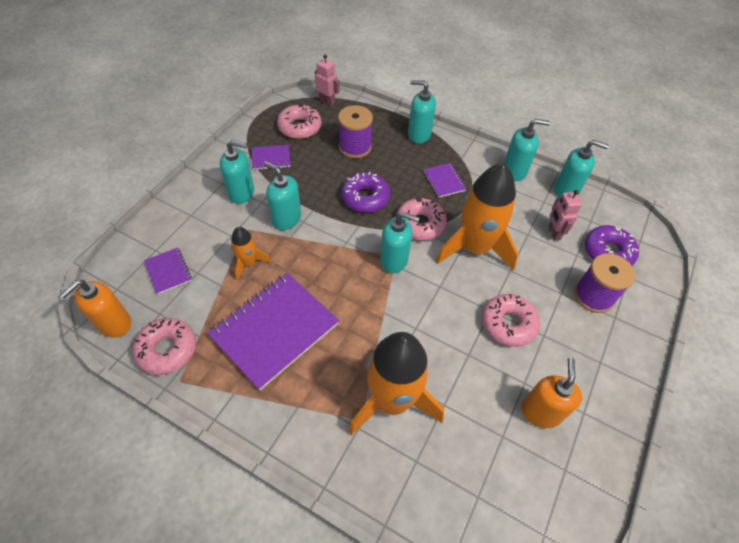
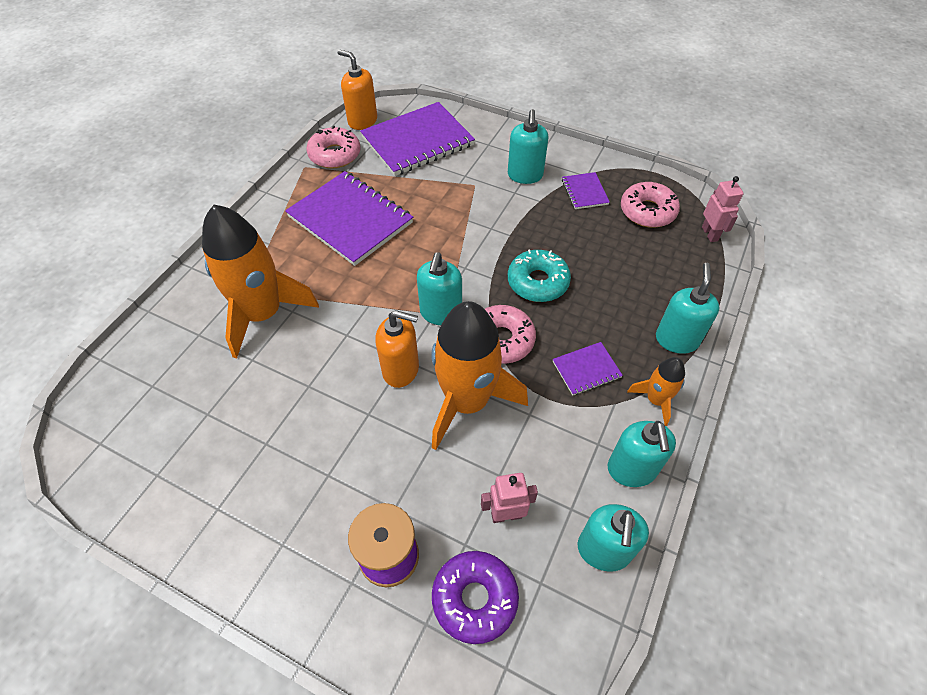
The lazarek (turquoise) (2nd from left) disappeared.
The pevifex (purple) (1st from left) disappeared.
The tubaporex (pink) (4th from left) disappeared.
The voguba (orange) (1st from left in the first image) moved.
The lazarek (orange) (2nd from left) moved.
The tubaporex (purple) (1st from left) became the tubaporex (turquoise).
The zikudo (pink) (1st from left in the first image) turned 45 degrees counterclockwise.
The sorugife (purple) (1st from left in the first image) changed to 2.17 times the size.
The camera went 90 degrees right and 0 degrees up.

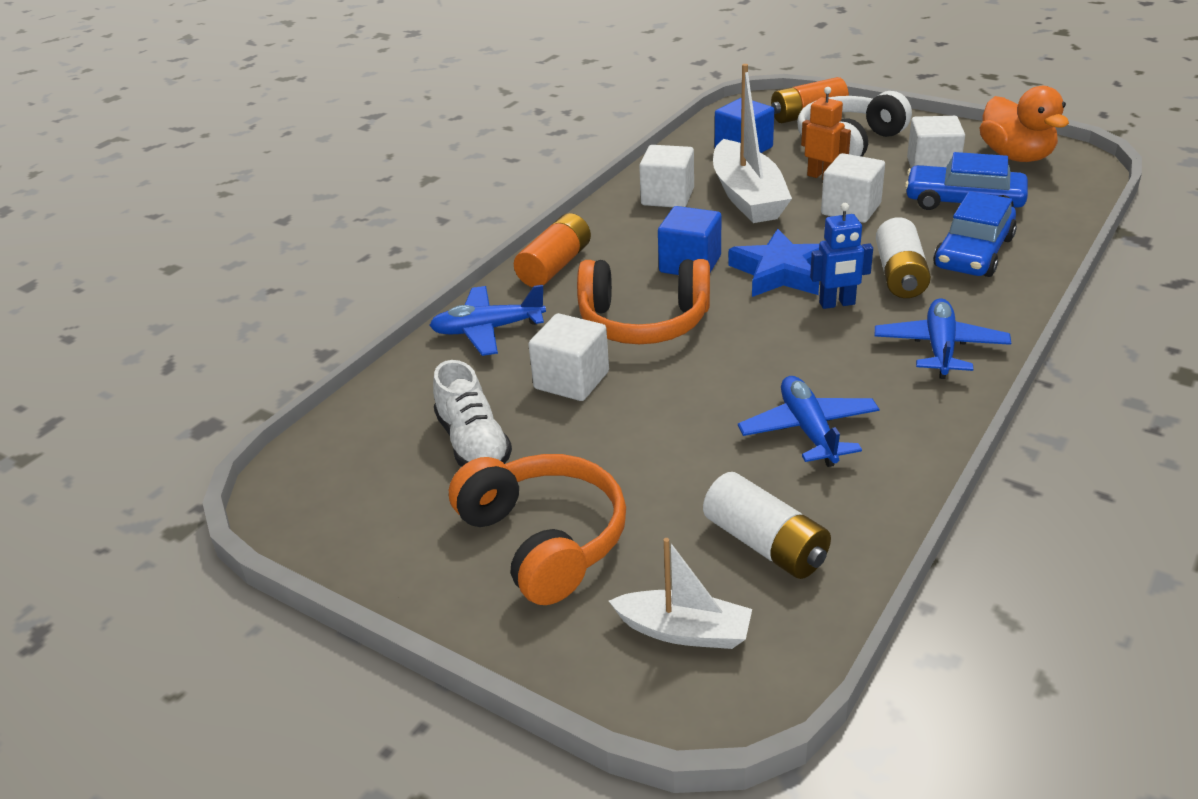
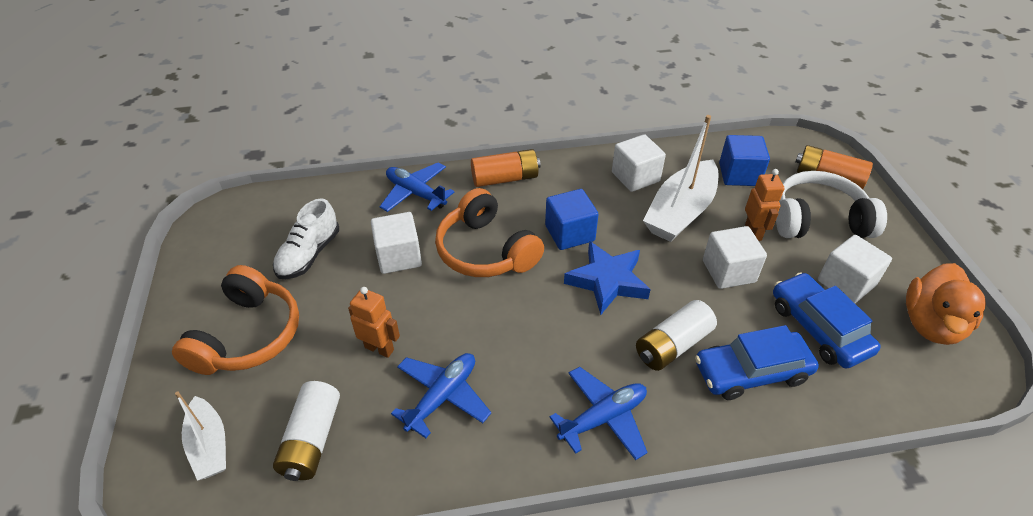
The zikudo (blue) disappeared.
The zikudo (orange) (1st from left) appeared.
The camera went 45 degrees right and 10 degrees up.

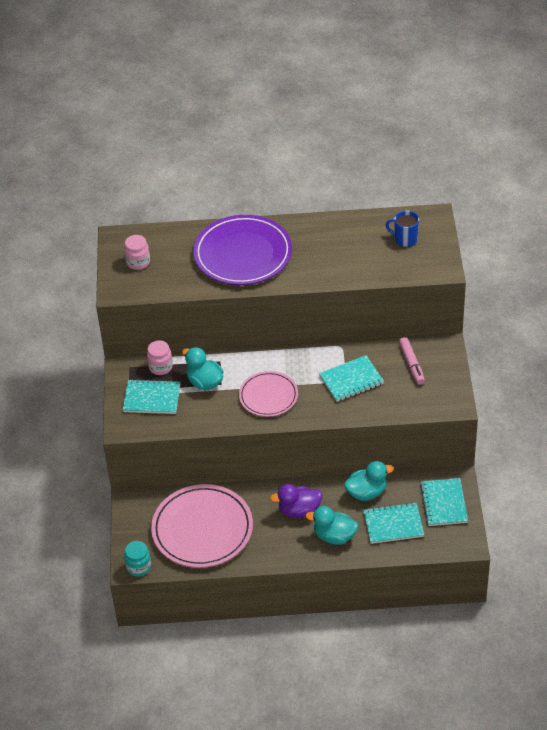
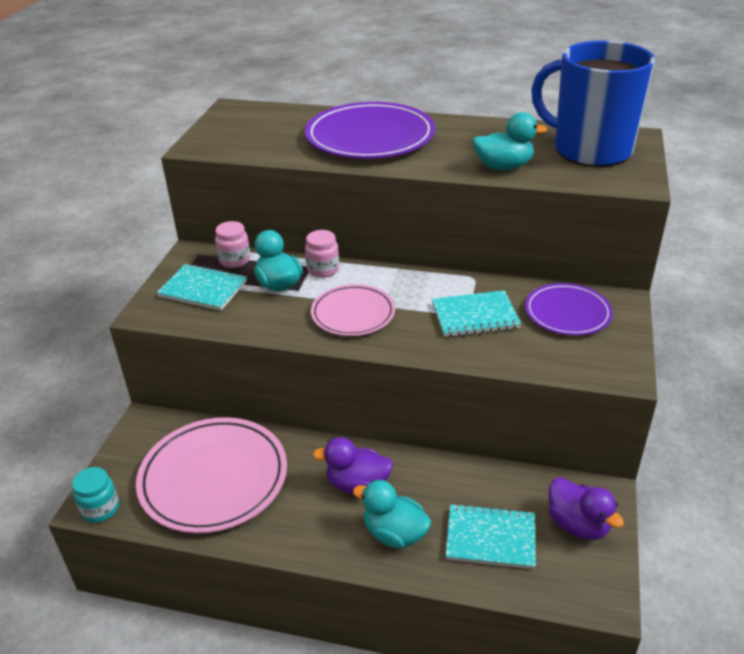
The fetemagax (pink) (1st from left in the first image) moved.
The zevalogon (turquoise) (3rd from left) moved.
The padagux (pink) was replaced by the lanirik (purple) (2nd from left).
The sorugife (turquoise) (4th from left) was replaced by the zevalogon (purple) (2nd from left).
The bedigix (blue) changed to 2.44 times the size.
The camera went 15 degrees right and 10 degrees down.

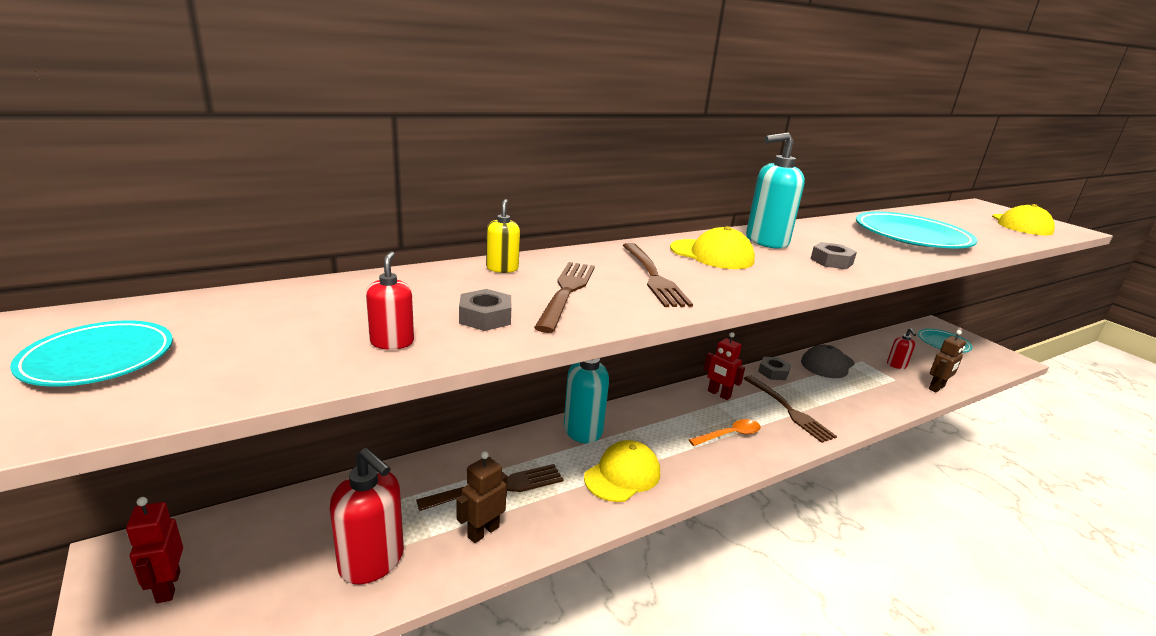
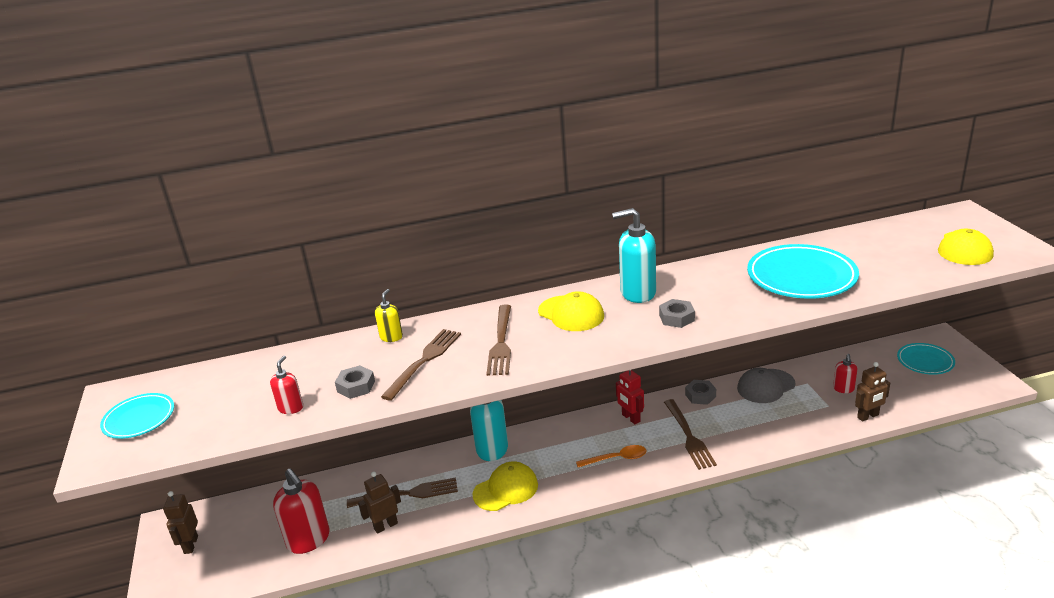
The zikudo (red) (1st from left) became the zikudo (brown) (1st from left).
The camera went 20 degrees right and 5 degrees up.

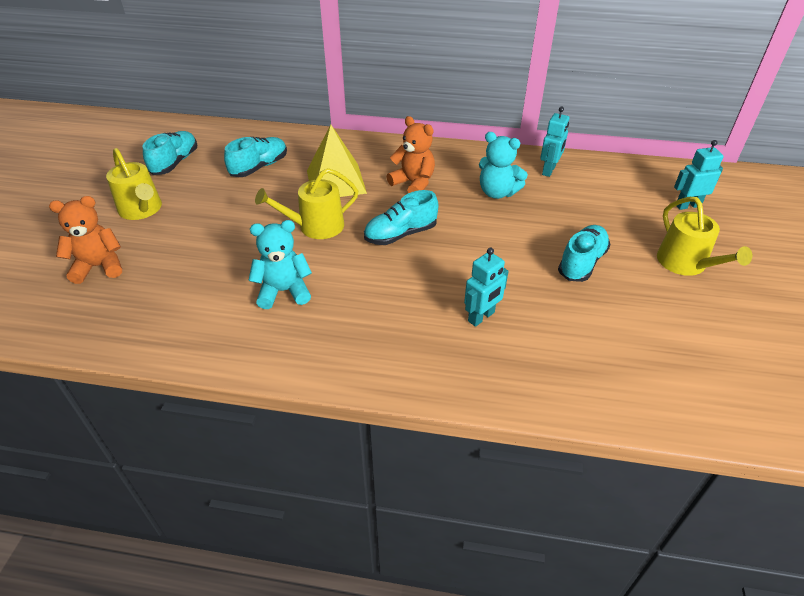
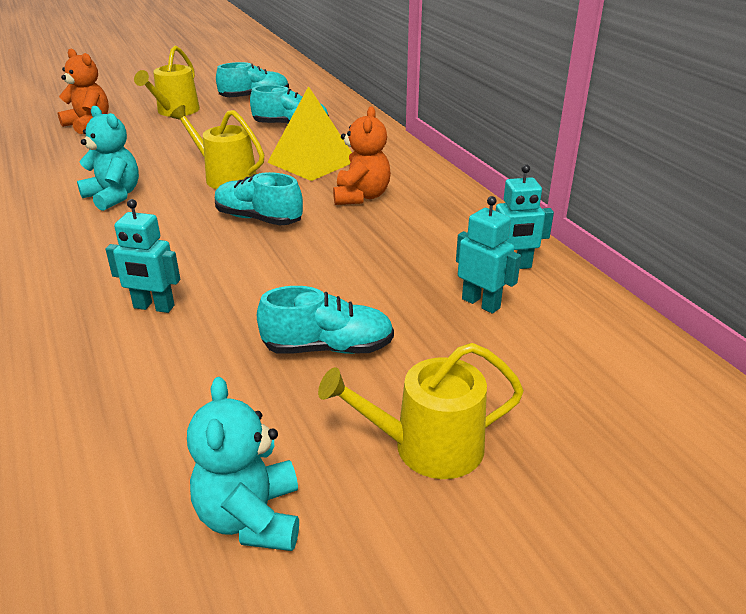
The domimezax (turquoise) (2nd from left) moved.
The zikudo (turquoise) (3rd from left in the first image) moved.
The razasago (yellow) (3rd from left) turned 45 degrees clockwise.
The camera went 55 degrees right and 10 degrees down.

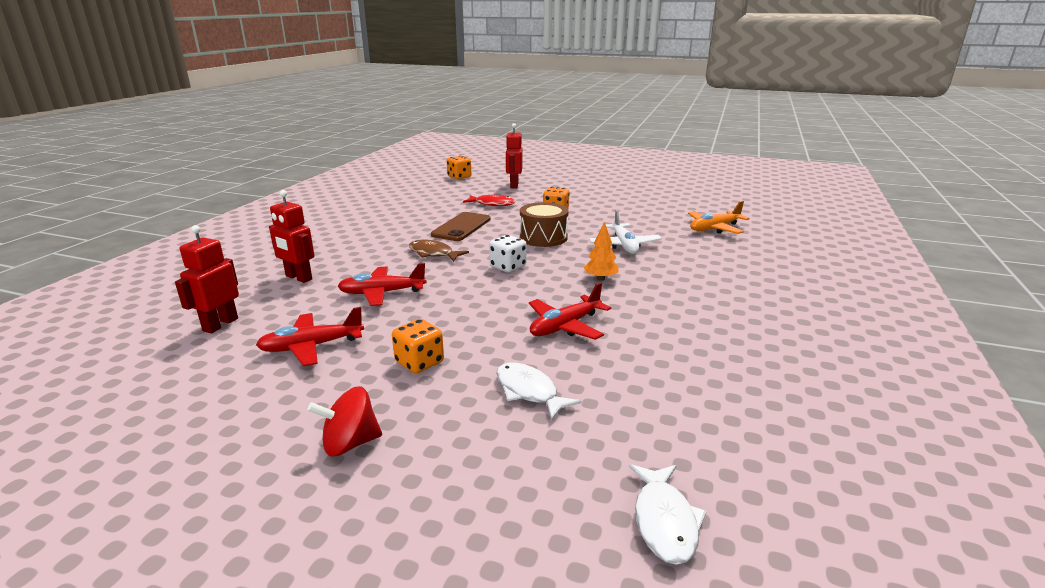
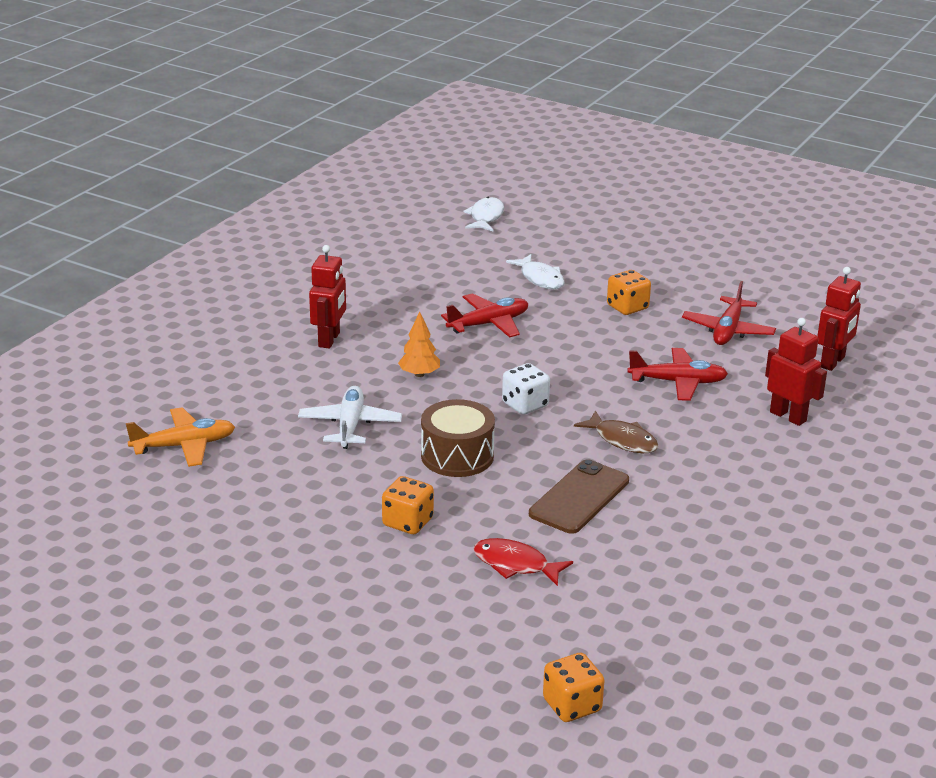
The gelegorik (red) disappeared.
The zikudo (red) (3rd from left in the first image) moved.
The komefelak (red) (1st from left in the first image) turned 120 degrees clockwise.
The camera went 170 degrees left and 5 degrees up.

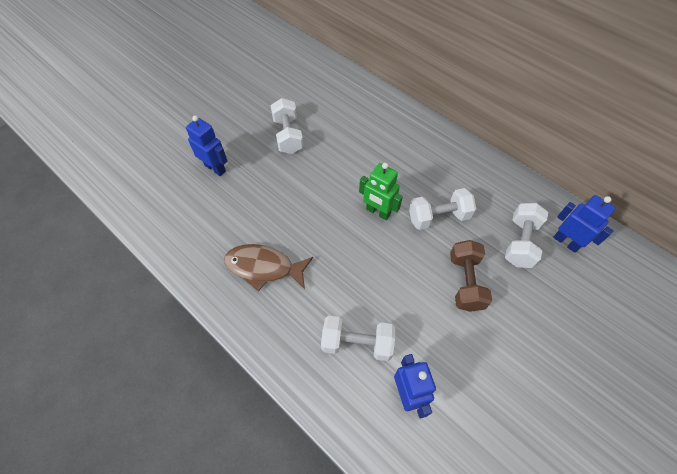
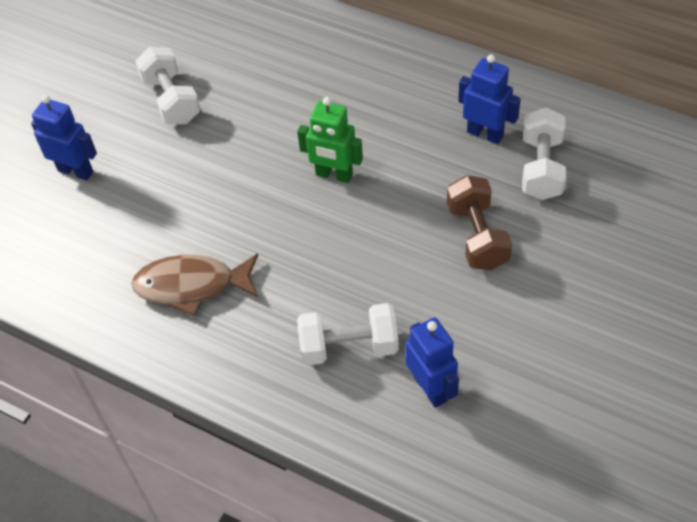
The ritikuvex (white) (3rd from left) disappeared.
The zikudo (blue) (3rd from left) moved.
The camera went 10 degrees left and 5 degrees down.

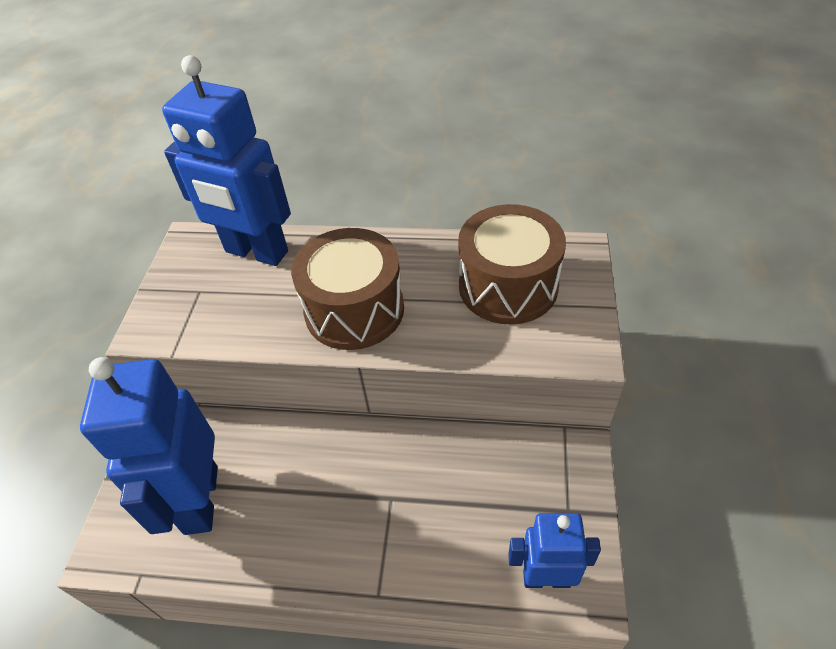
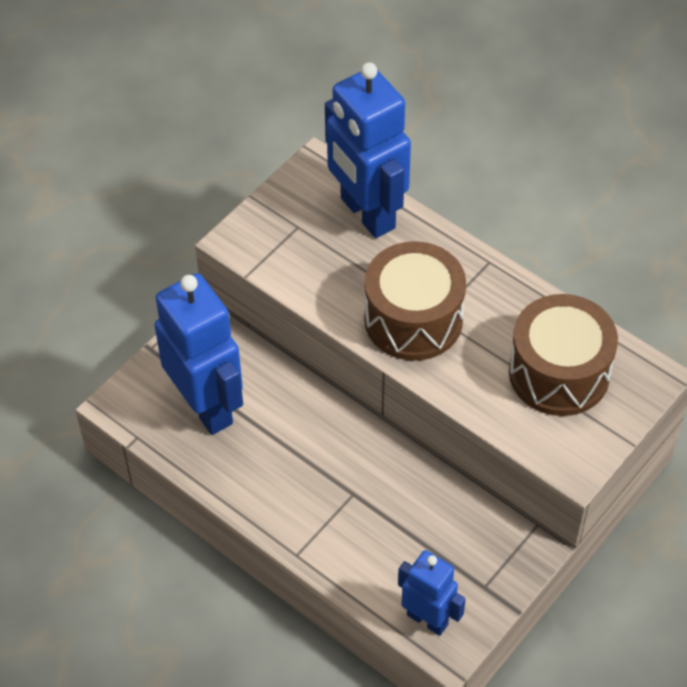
The zikudo (blue) (1st from left) turned 120 degrees clockwise.
The camera went 30 degrees right and 5 degrees up.

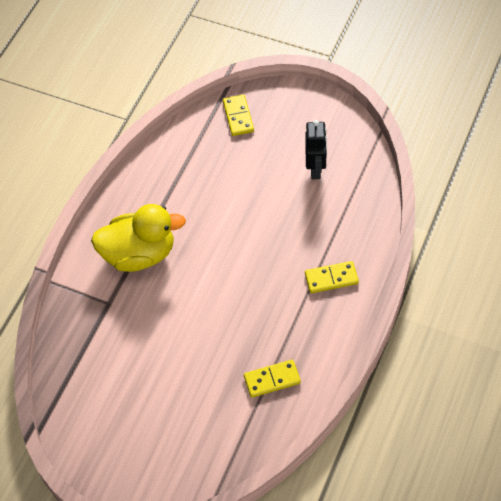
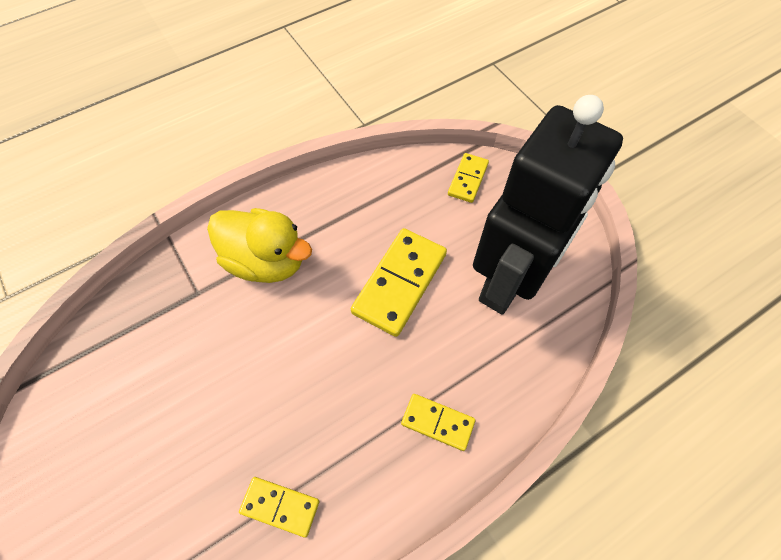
The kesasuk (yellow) (2nd from left) appeared.
The zikudo (black) changed to 2.41 times the size.
The camera went 30 degrees right and 5 degrees up.

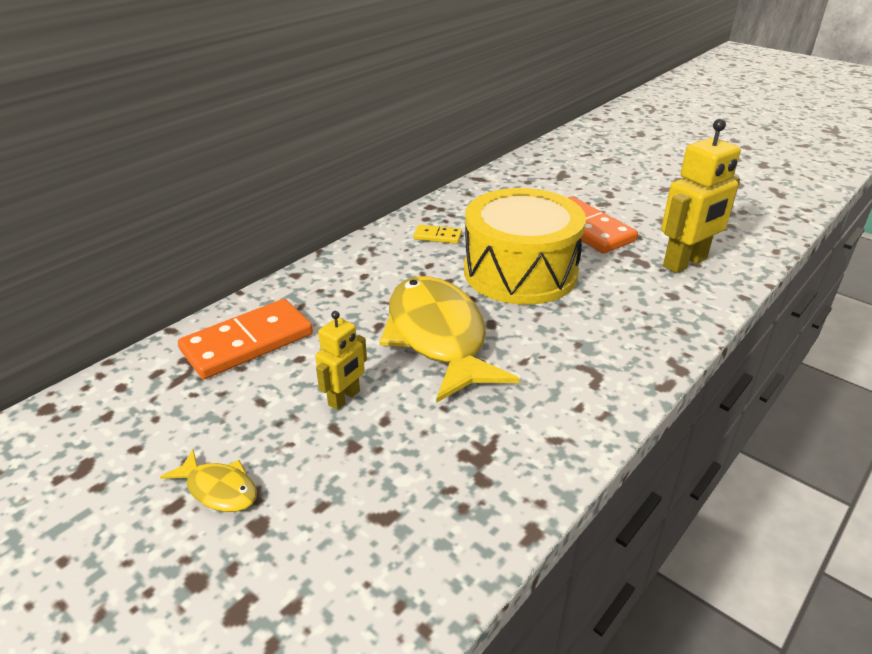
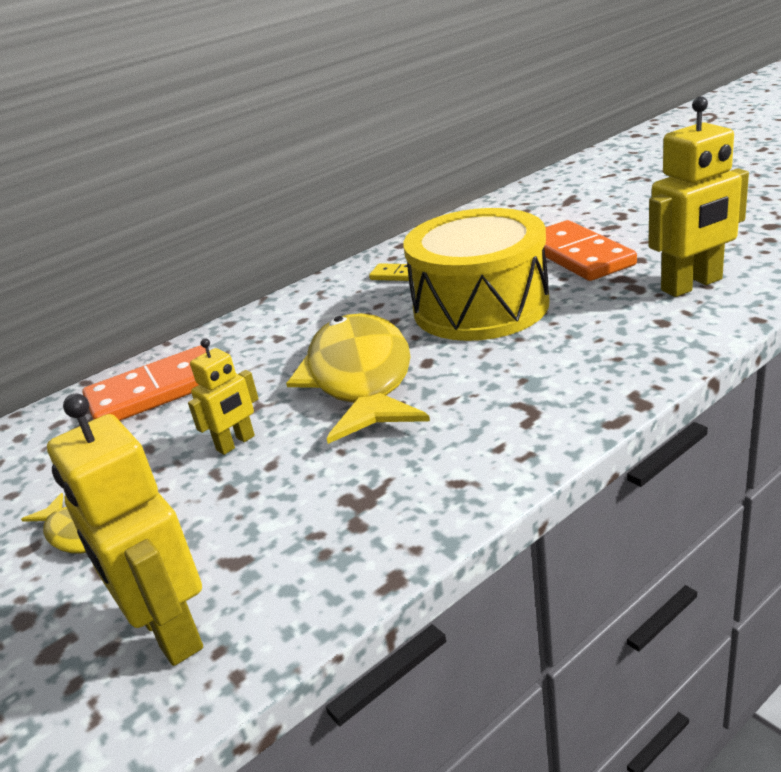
The zikudo (yellow) (1st from left) appeared.
The camera went 15 degrees right and 5 degrees down.

